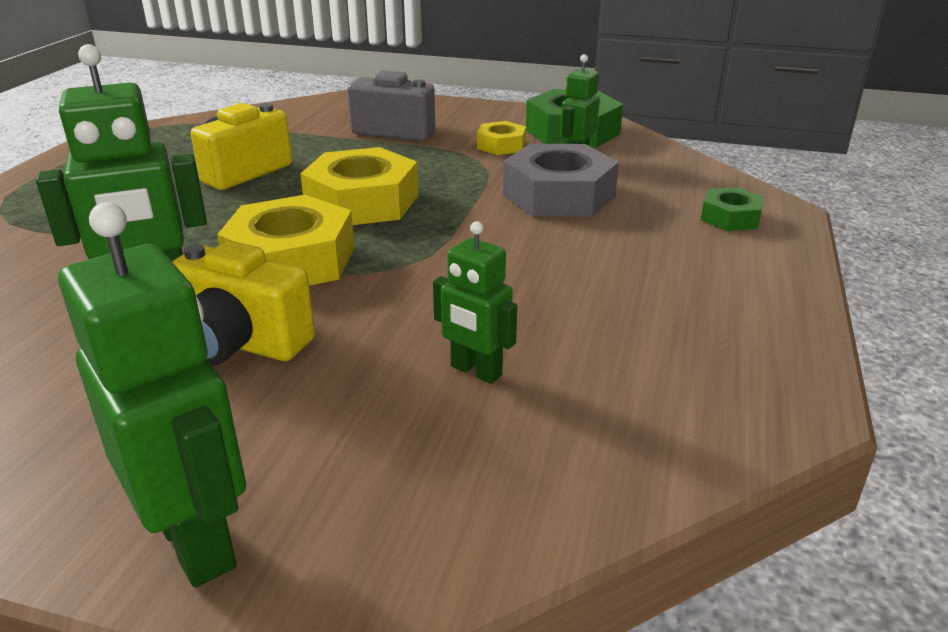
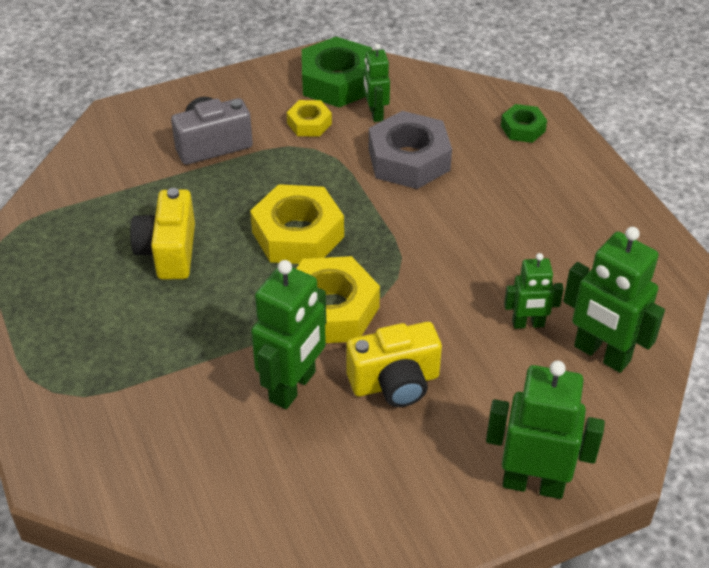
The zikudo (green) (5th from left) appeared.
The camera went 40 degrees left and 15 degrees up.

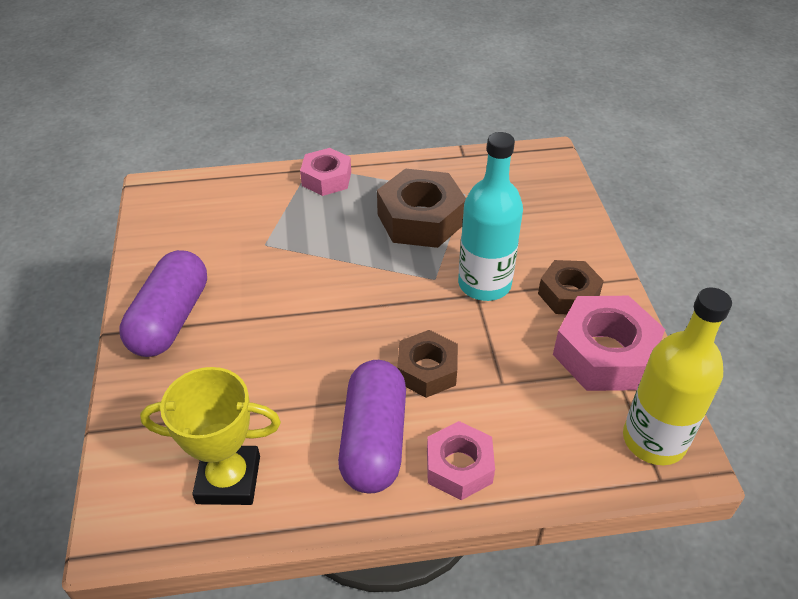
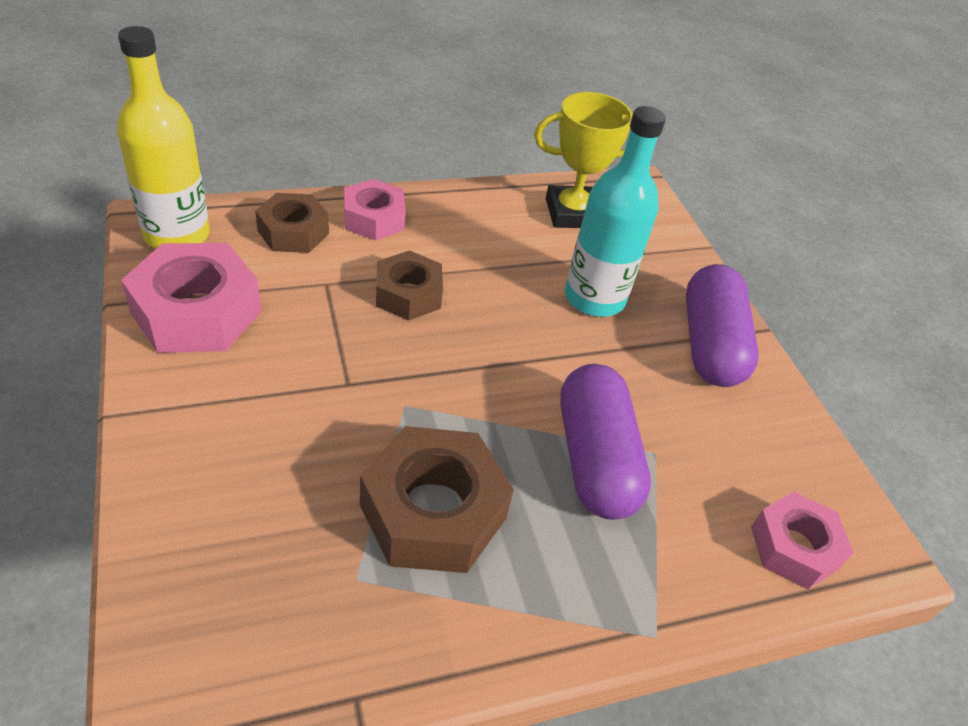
The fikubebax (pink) (1st from left in the first image) moved.
The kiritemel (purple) (2nd from left in the first image) moved.
The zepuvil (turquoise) moved.
The fikubebax (brown) (3rd from left in the first image) moved.
The camera went 165 degrees right and 0 degrees up.

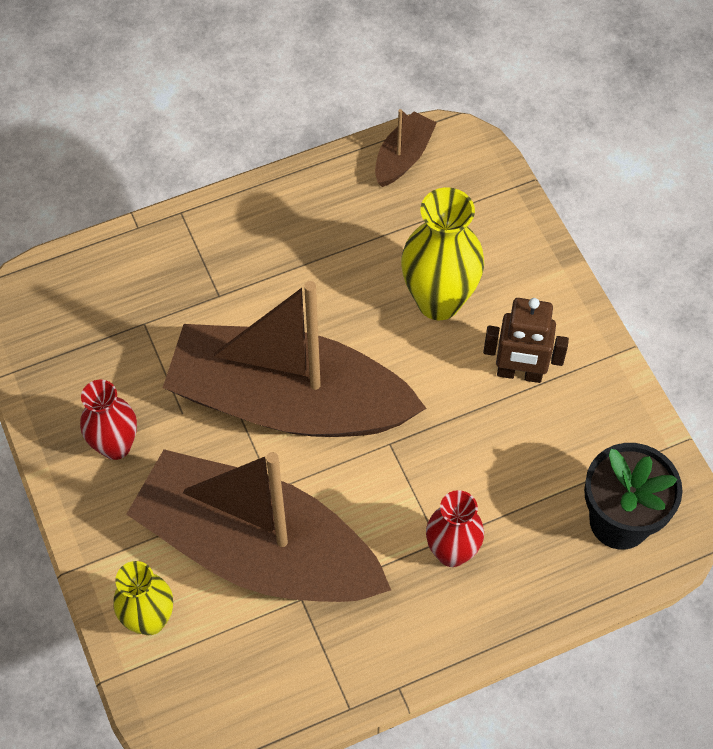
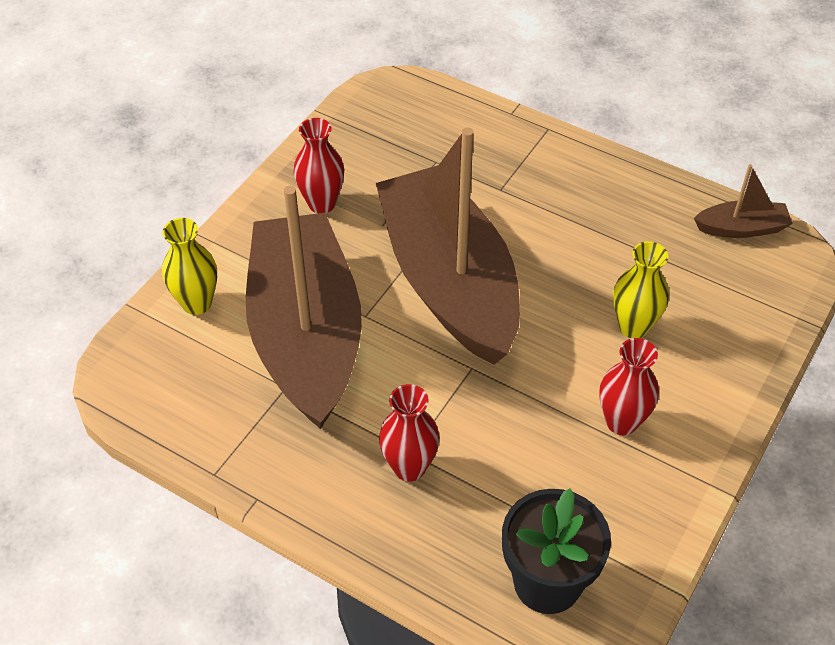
The zikudo (brown) was replaced by the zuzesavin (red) (3rd from left).
The zuzesavin (yellow) (2nd from left) changed to 0.65 times the size.
The camera went 55 degrees right and 10 degrees down.

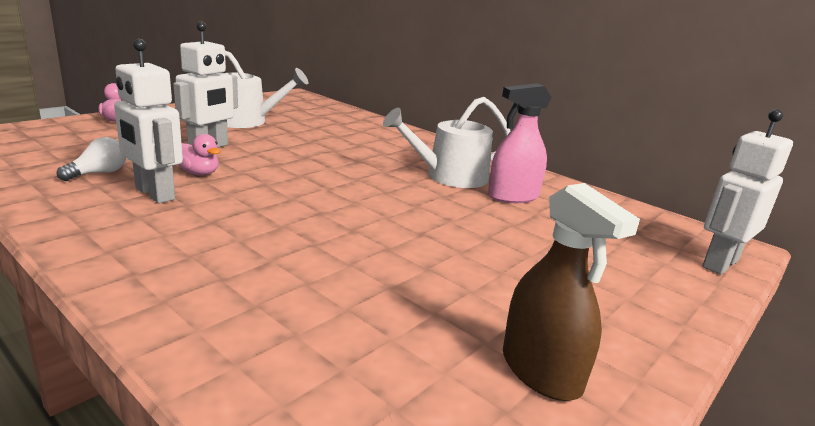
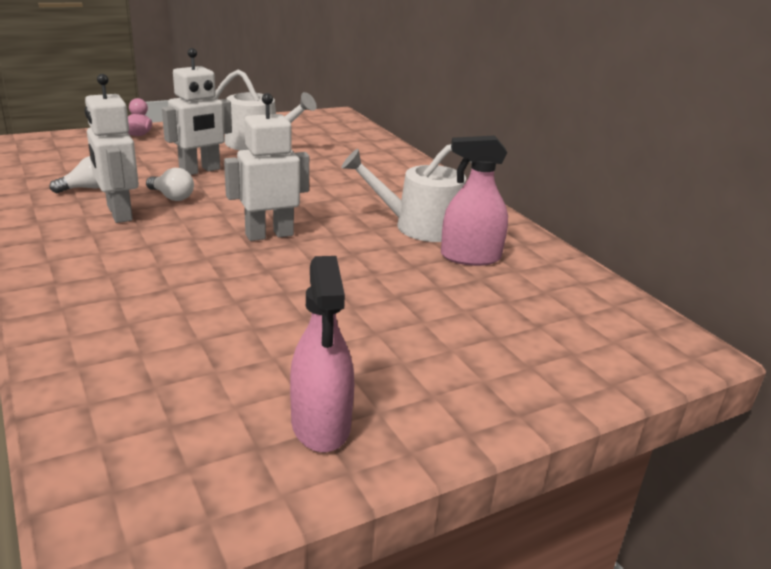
The zikudo (white) (3rd from left) moved.
The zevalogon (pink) (2nd from left) was replaced by the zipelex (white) (2nd from left).
The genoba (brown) became the genoba (pink) (1st from left).
The camera went 20 degrees right and 5 degrees up.

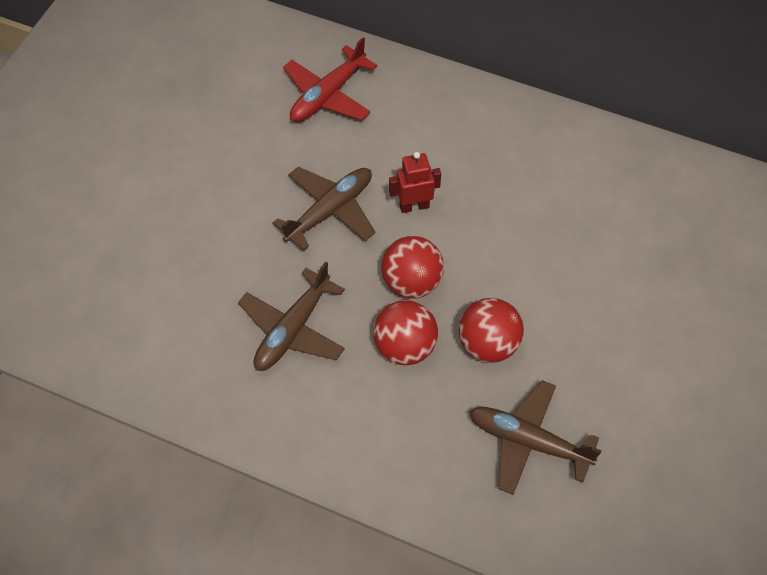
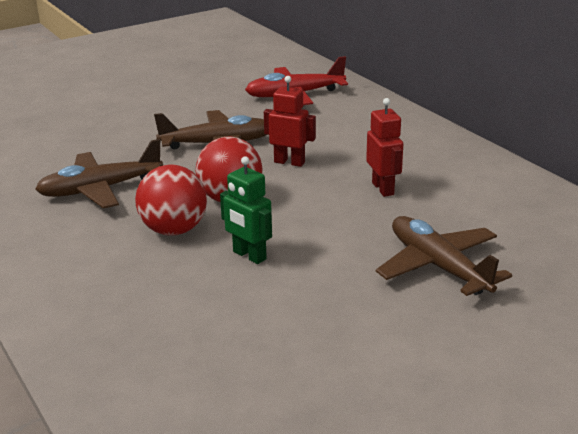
The zikudo (red) (2nd from left) appeared.
The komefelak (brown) (3rd from left) moved.
The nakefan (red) (3rd from left) was replaced by the zikudo (green).
The camera went 35 degrees right and 30 degrees down.

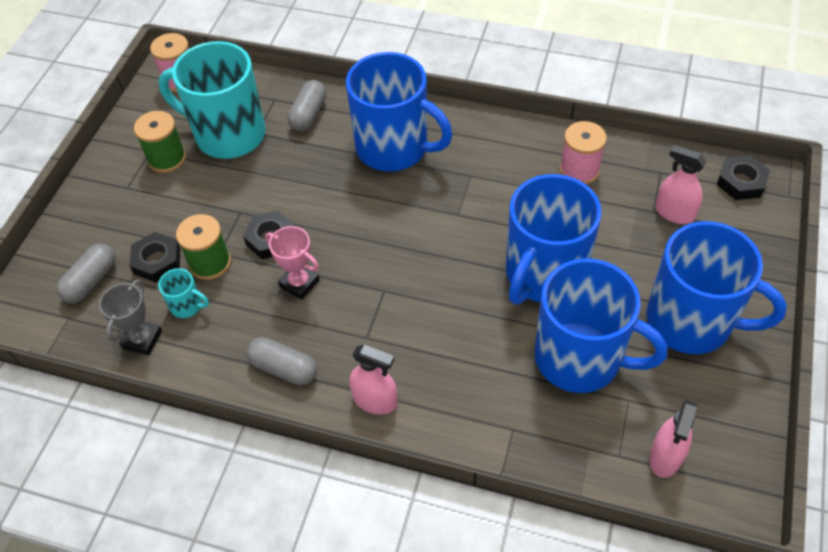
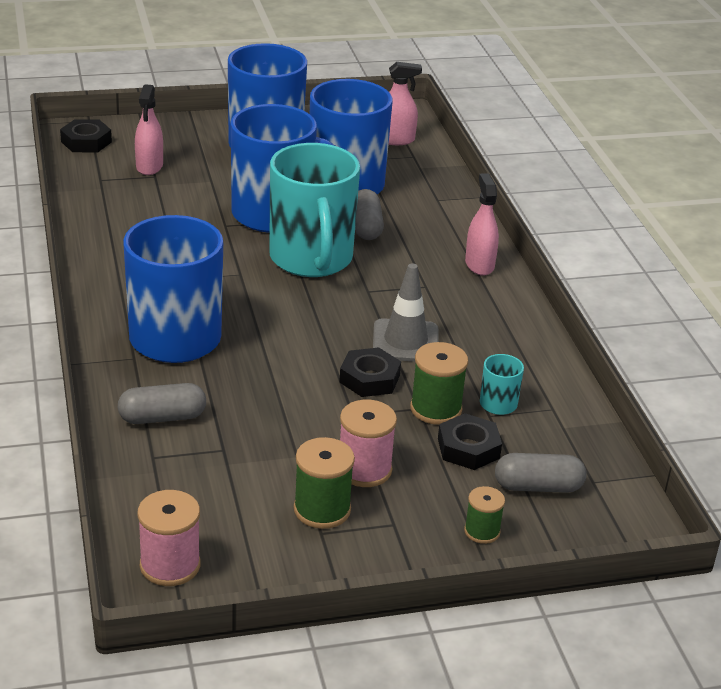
The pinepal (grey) disappeared.
The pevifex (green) (3rd from left) appeared.
The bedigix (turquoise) (2nd from left in the first image) moved.
The kiritemel (grey) (2nd from left) moved.
The pevifex (pink) (2nd from left) moved.
The pinepal (pink) was replaced by the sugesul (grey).
The camera went 125 degrees left and 20 degrees down.

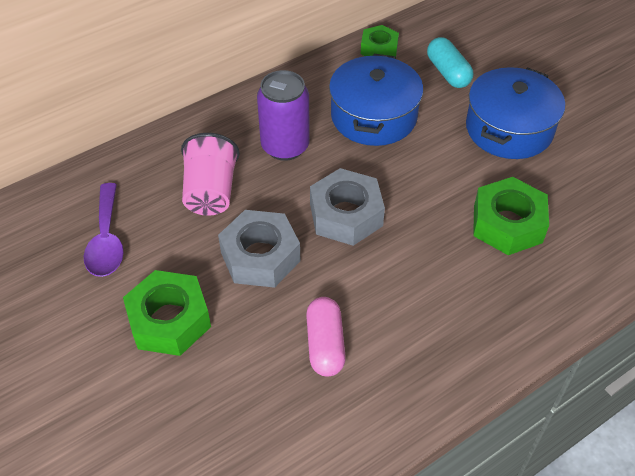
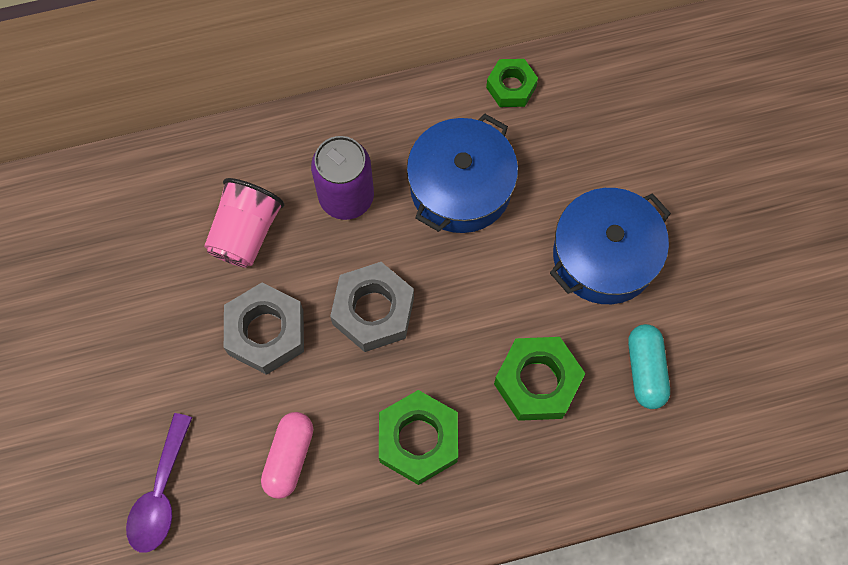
The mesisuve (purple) moved.
The fikubebax (green) (1st from left) moved.
The kiritemel (turquoise) moved.
The camera went 20 degrees right and 20 degrees up.

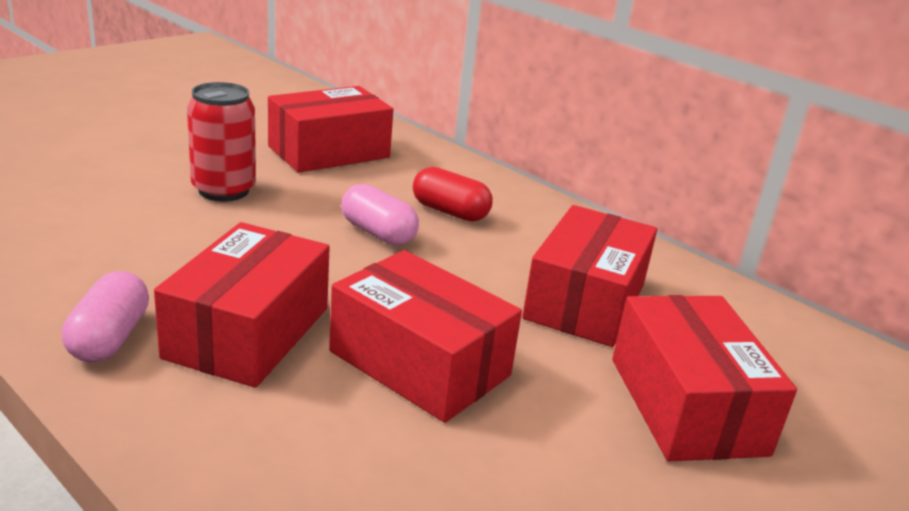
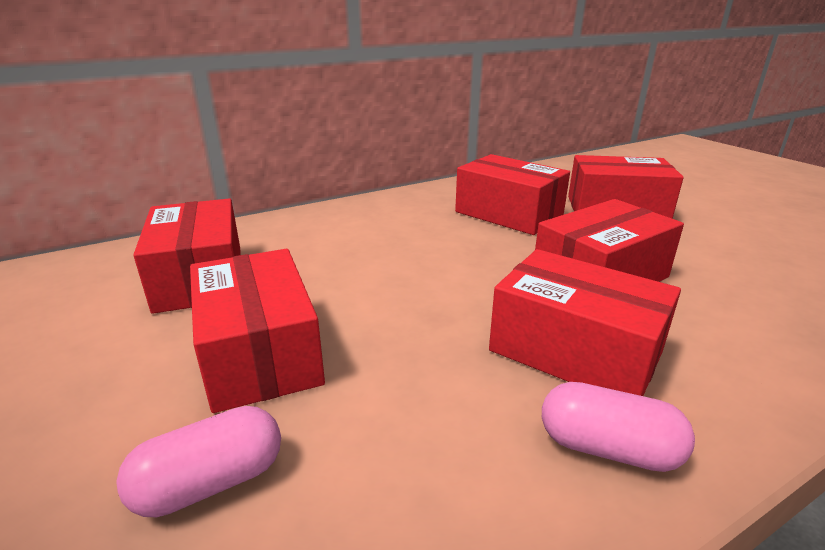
The kiritemel (red) disappeared.
The kiritemel (pink) (2nd from left in the first image) moved.
The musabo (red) was replaced by the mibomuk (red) (2nd from left).
The camera went 70 degrees left and 0 degrees up.

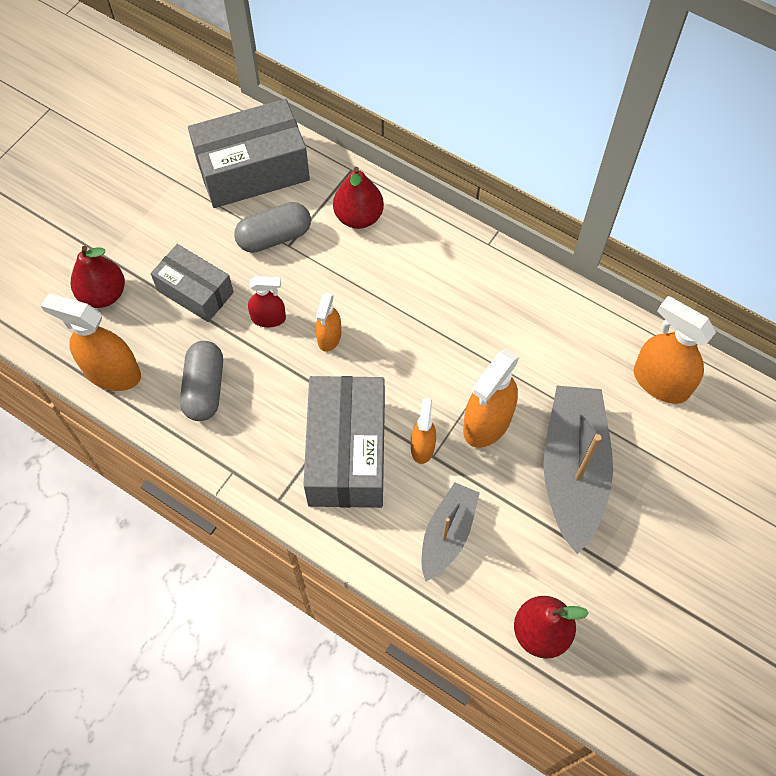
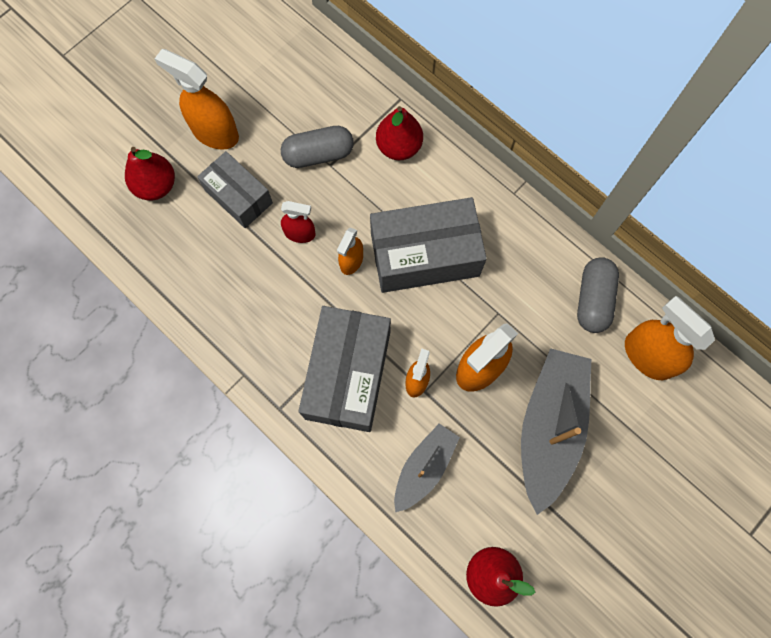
The genoba (orange) (1st from left) moved.
The kiritemel (grey) (1st from left in the first image) moved.
The mibomuk (grey) (2nd from left in the first image) moved.
The camera went 10 degrees right and 10 degrees up.

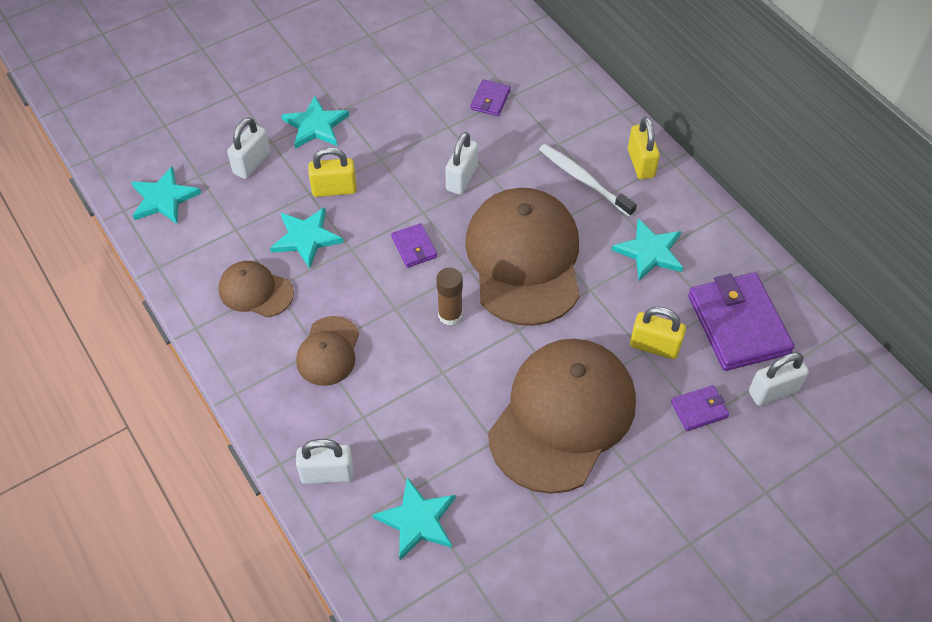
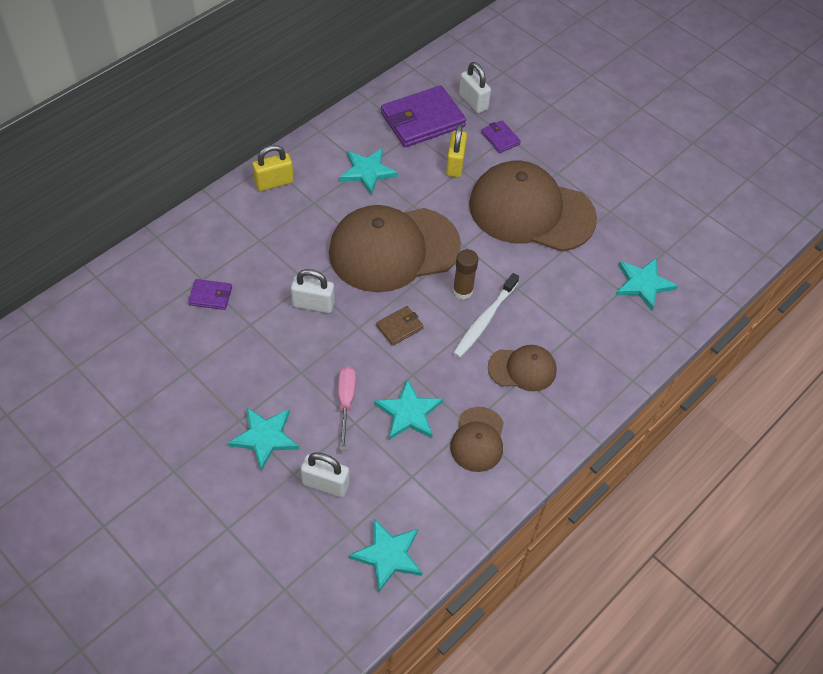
The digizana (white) (2nd from left) disappeared.
The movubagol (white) moved.
The digizana (yellow) (1st from left) was replaced by the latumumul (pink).
The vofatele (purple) (1st from left) became the vofatele (brown).
The camera went 105 degrees left and 0 degrees up.

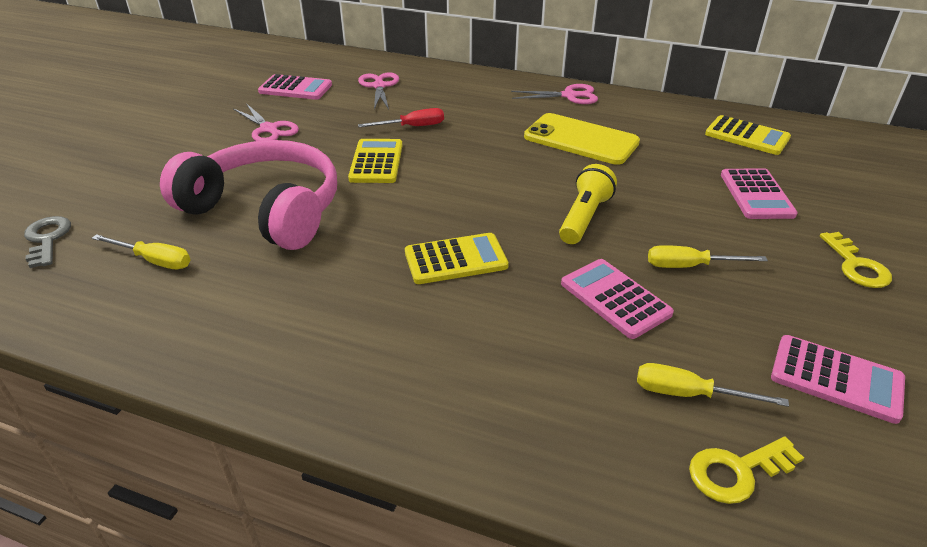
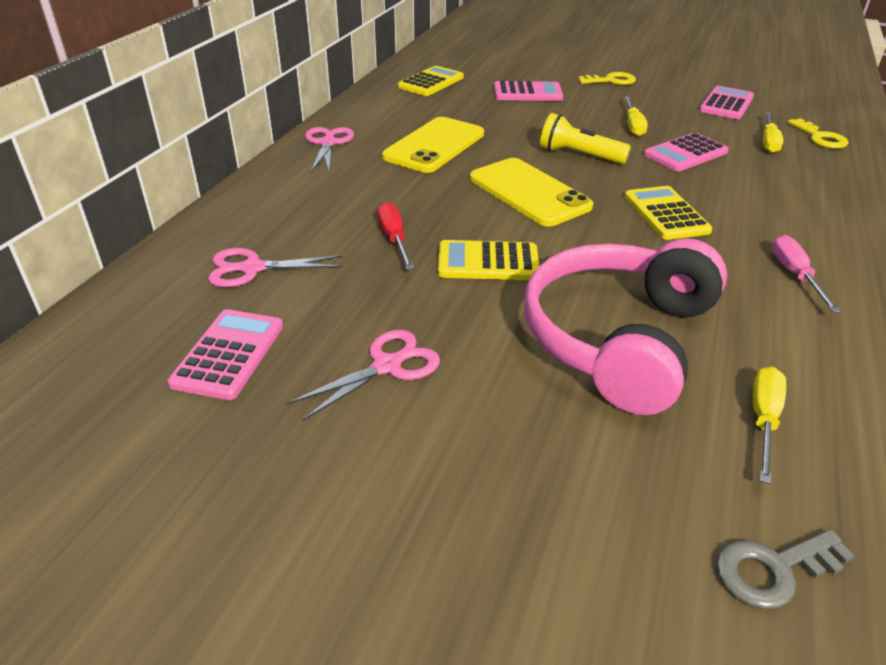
The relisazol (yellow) (2nd from left) appeared.
The latumumul (pink) appeared.
The camera went 90 degrees left and 0 degrees up.

